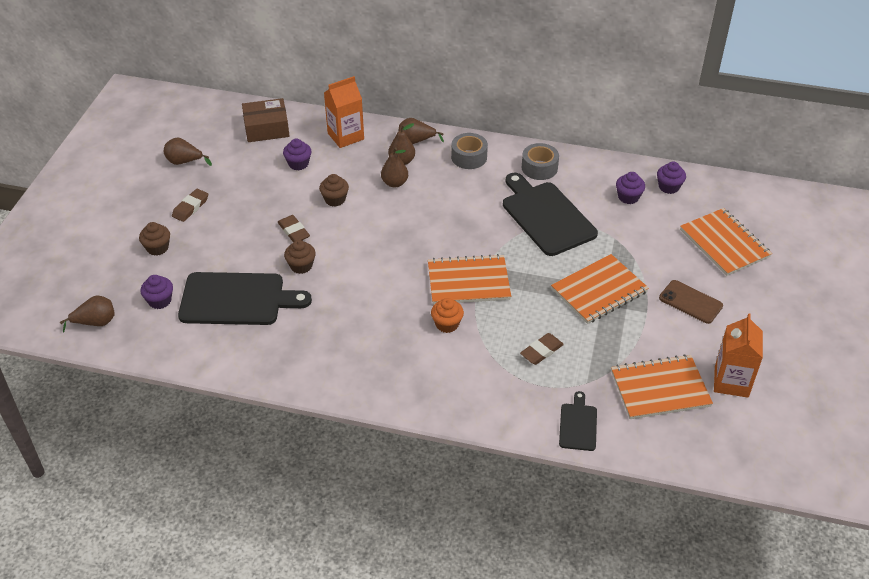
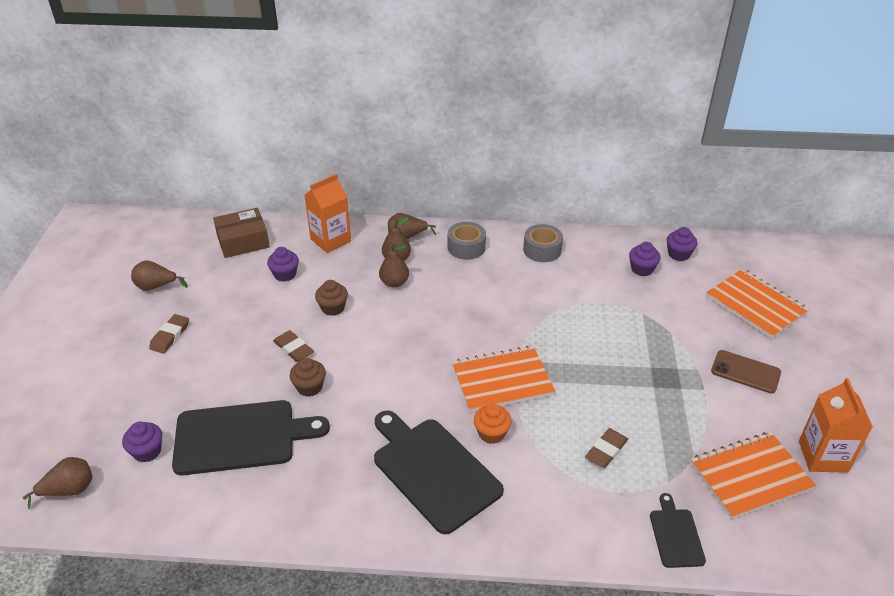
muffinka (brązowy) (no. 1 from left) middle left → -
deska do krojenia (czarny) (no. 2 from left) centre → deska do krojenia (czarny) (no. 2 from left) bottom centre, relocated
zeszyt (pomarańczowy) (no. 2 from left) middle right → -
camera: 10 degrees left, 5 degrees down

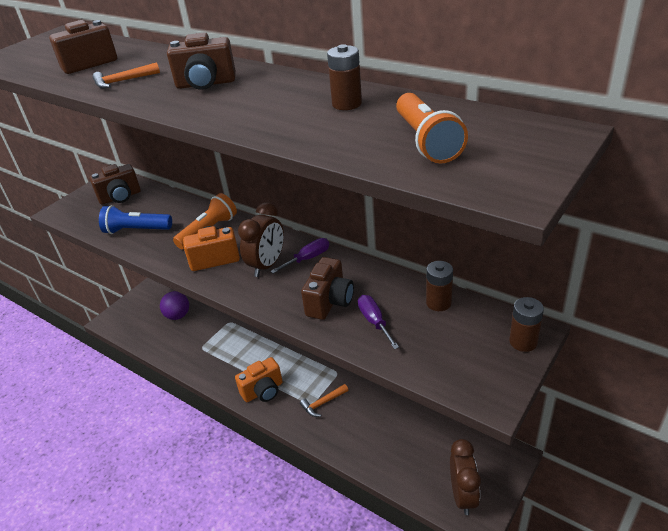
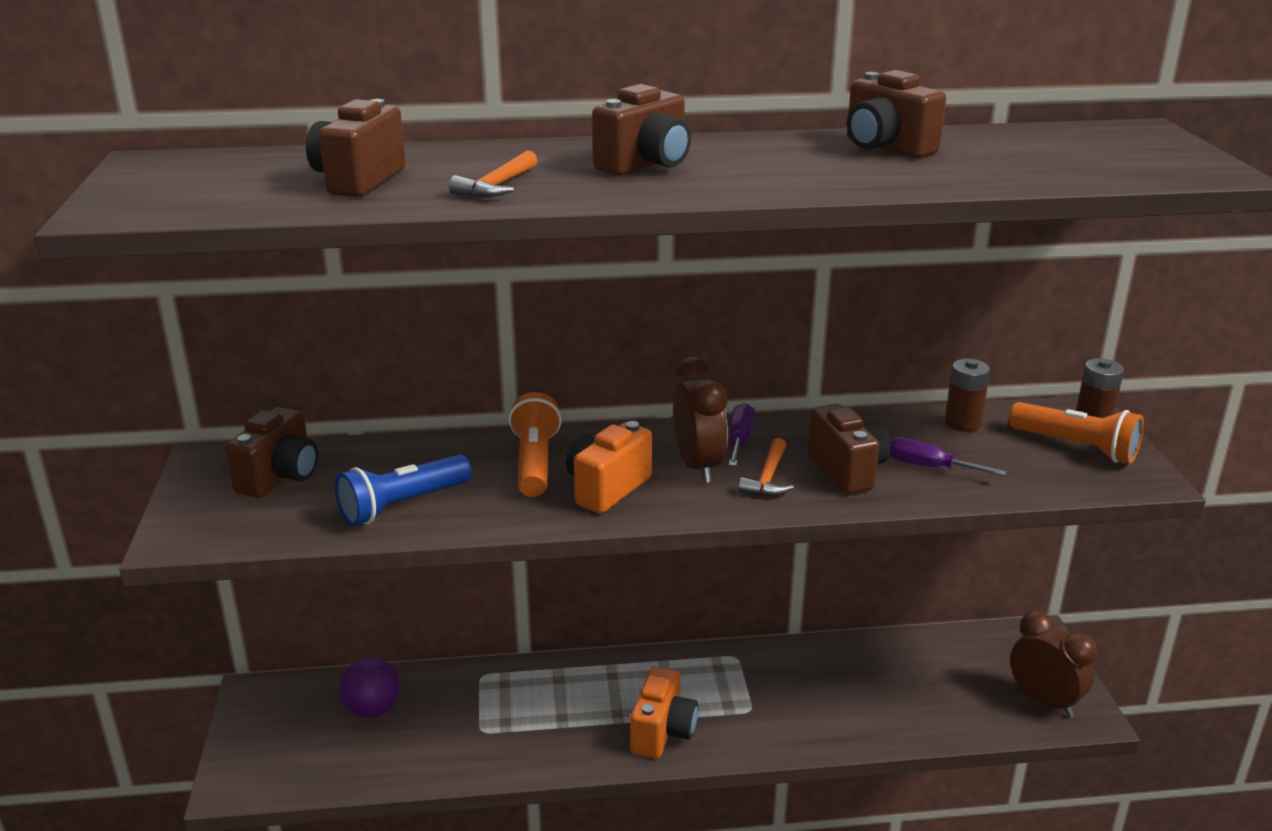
młotek (pomarańczowy) (no. 2 from left) bottom centre → młotek (pomarańczowy) (no. 2 from left) centre, relocated
bateria (brązowy) (no. 1 from left) top centre → aparat fotograficzny (brązowy) (no. 5 from left) top right
latarka (pomarańczowy) (no. 2 from left) top centre → latarka (pomarańczowy) (no. 2 from left) middle right, relocated
camera: 45 degrees left, 10 degrees down

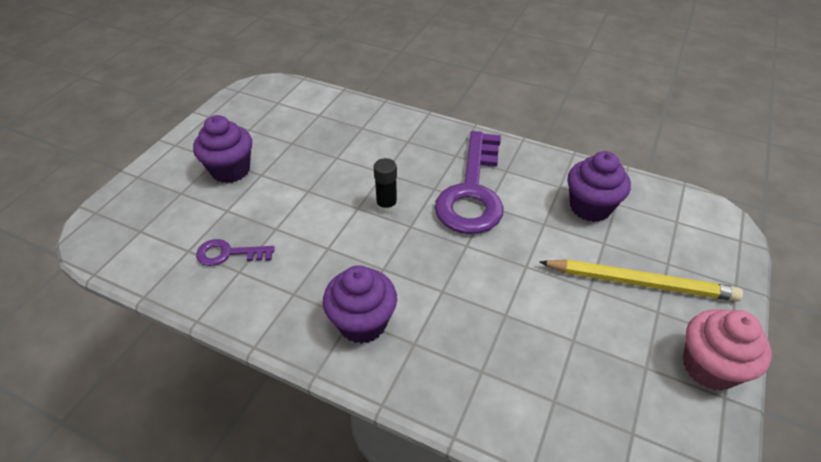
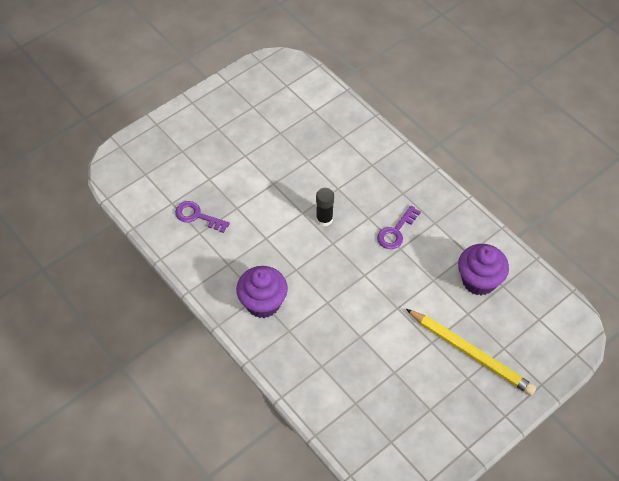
muffinka (fioletowy) (no. 1 from left) top left → -
klucz (fioletowy) (no. 2 from left) centre, x0.47
muffinka (różowy) bottom right → -
camera: 25 degrees right, 10 degrees up

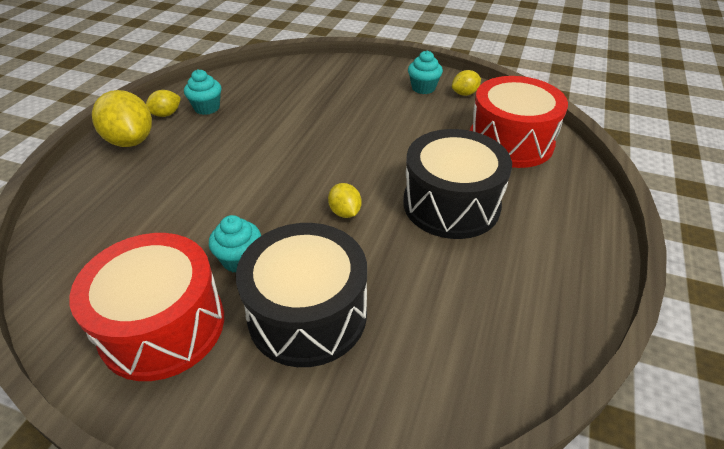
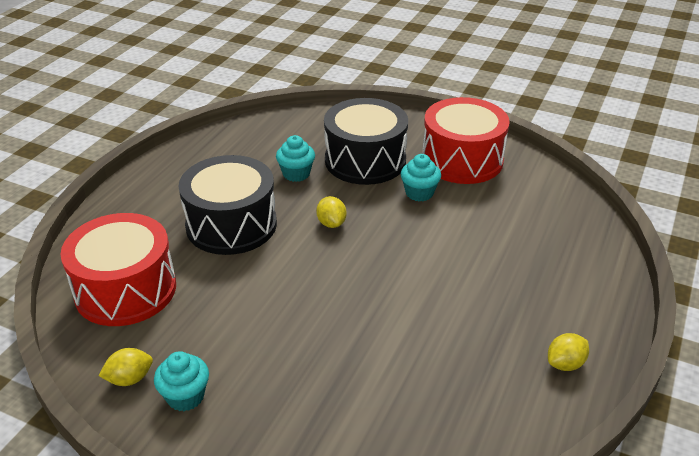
cytryna (żółty) (no. 1 from left) top left → -
muffinka (turkusowy) (no. 1 from left in the first image) top left → muffinka (turkusowy) (no. 2 from left) centre, relocated
camera: 175 degrees left, 5 degrees down

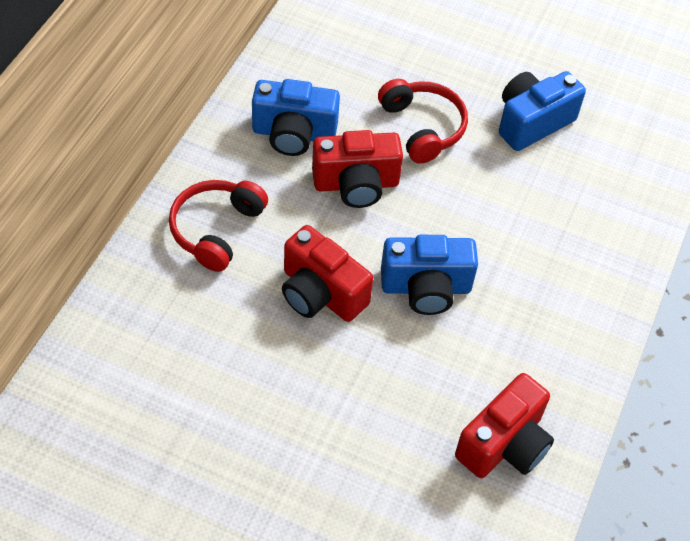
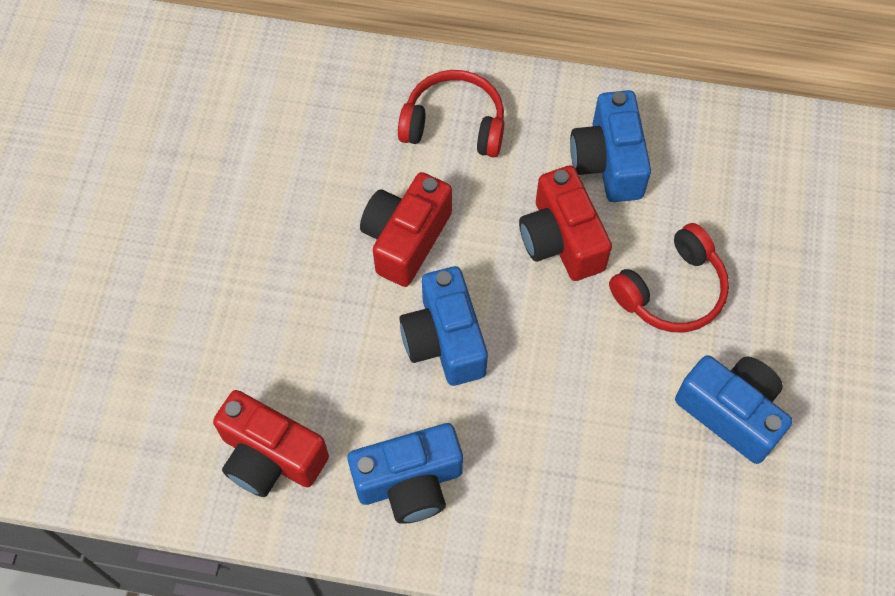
- → aparat fotograficzny (niebieski) (no. 1 from left) bottom centre
camera: 80 degrees right, 10 degrees up

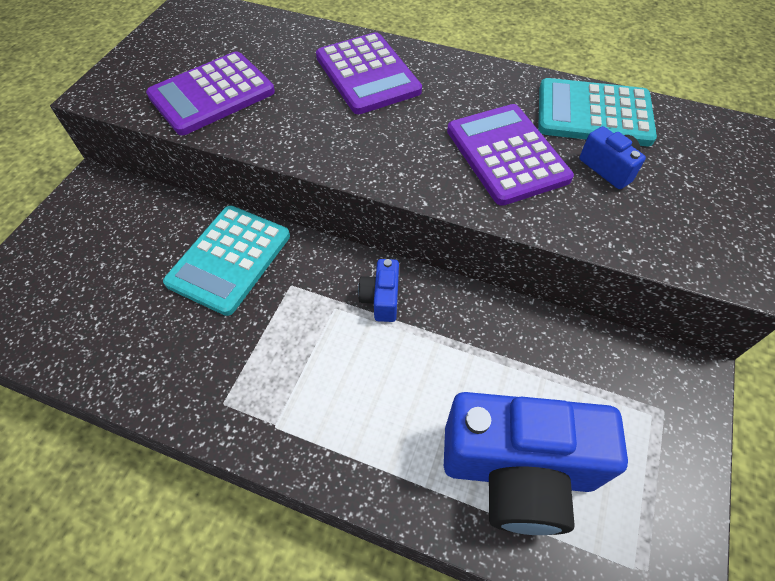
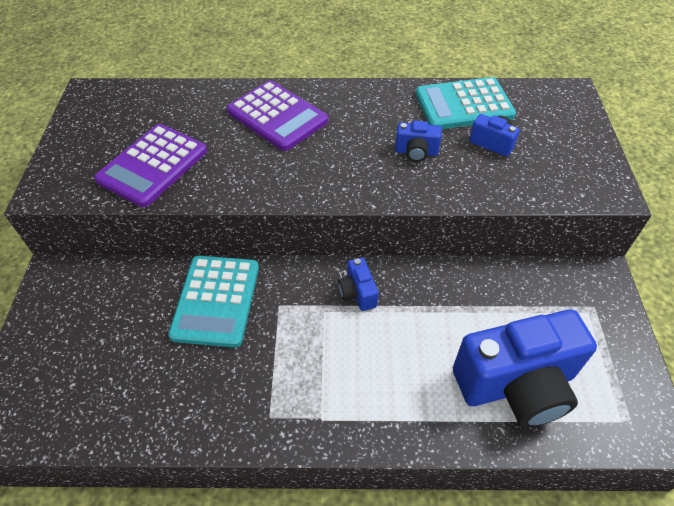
kalkulator (fioletowy) (no. 3 from left) top centre → aparat fotograficzny (niebieski) (no. 2 from left) top centre
camera: 20 degrees left, 5 degrees down

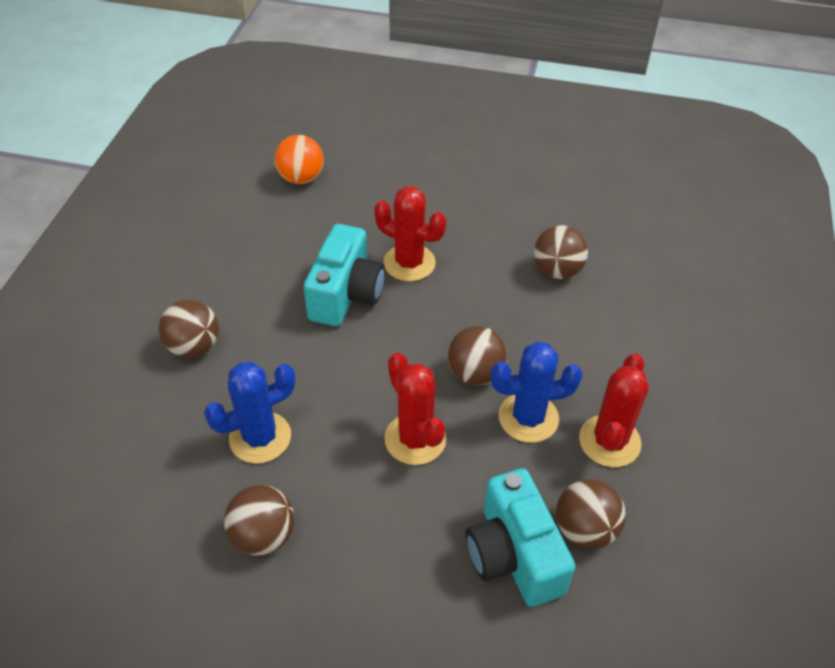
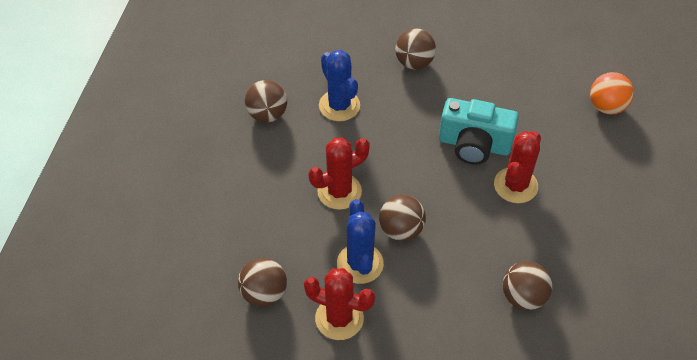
aparat fotograficzny (turkusowy) (no. 2 from left) bottom centre → -
camera: 90 degrees right, 5 degrees up

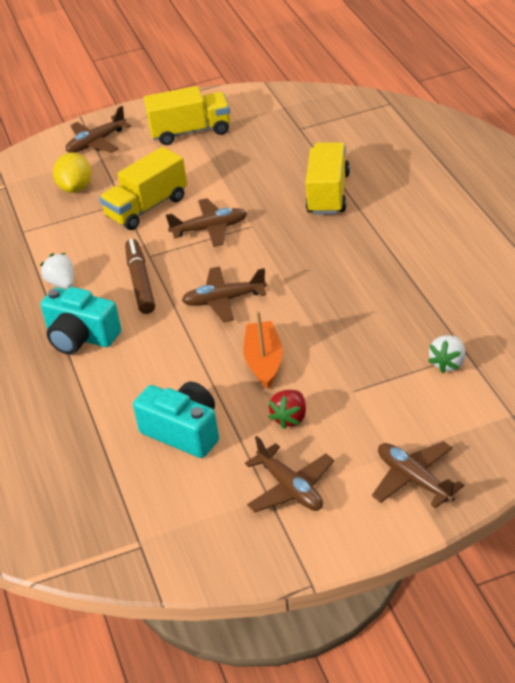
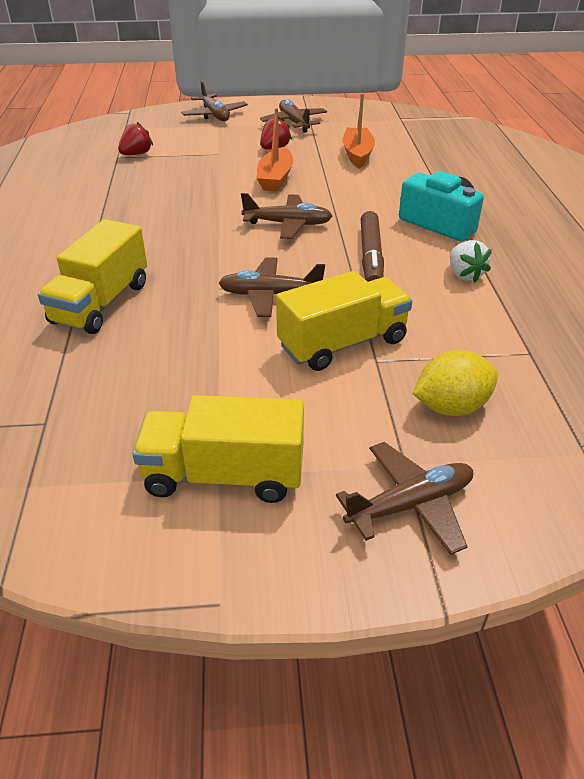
cytryna (żółty) top left → cytryna (żółty) middle right, 60 degrees clockwise
aparat fotograficzny (turkusowy) (no. 2 from left) centre → łódka (pomarańczowy) (no. 2 from left) top centre
truskawka (biały) (no. 2 from left) middle right → truskawka (czerwony) (no. 1 from left) top left
camera: 170 degrees left, 0 degrees up

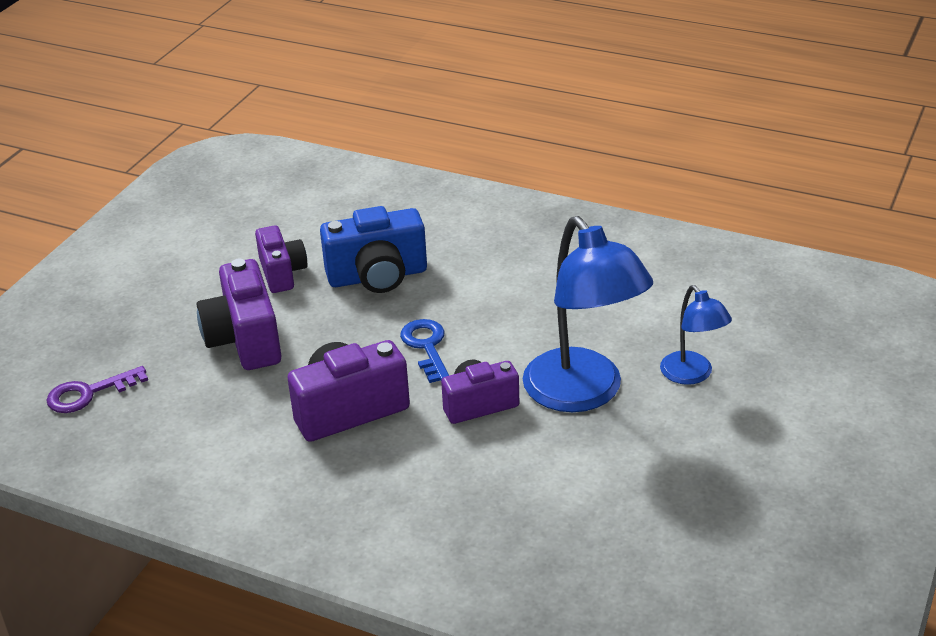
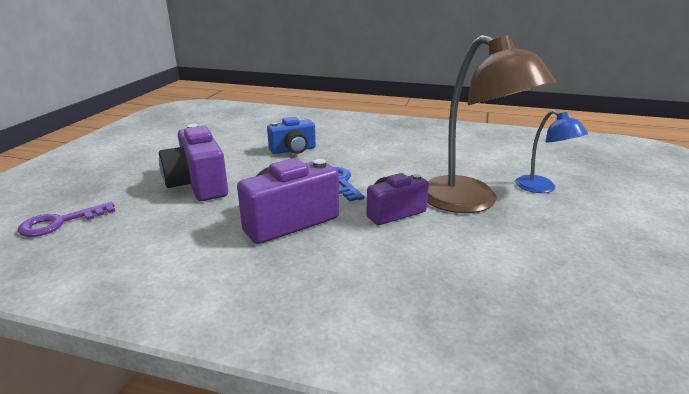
aparat fotograficzny (fioletowy) (no. 2 from left) middle left → -
aparat fotograficzny (niebieski) centre, x0.66
lampka (niebieski) (no. 1 from left) centre → lampka (brązowy) top right
camera: 10 degrees left, 10 degrees down

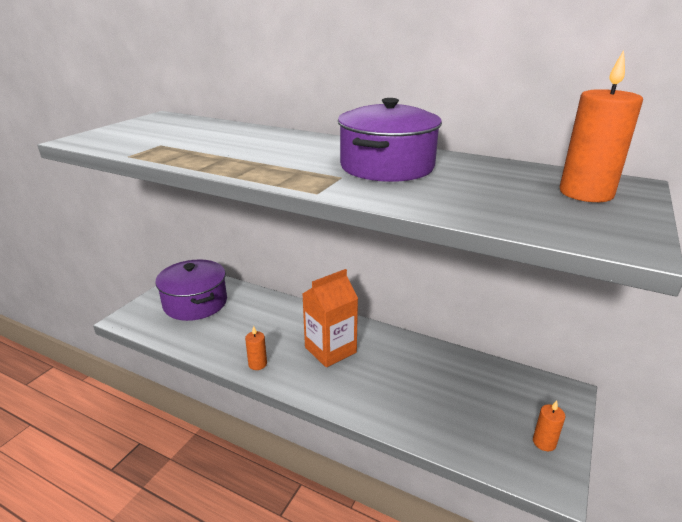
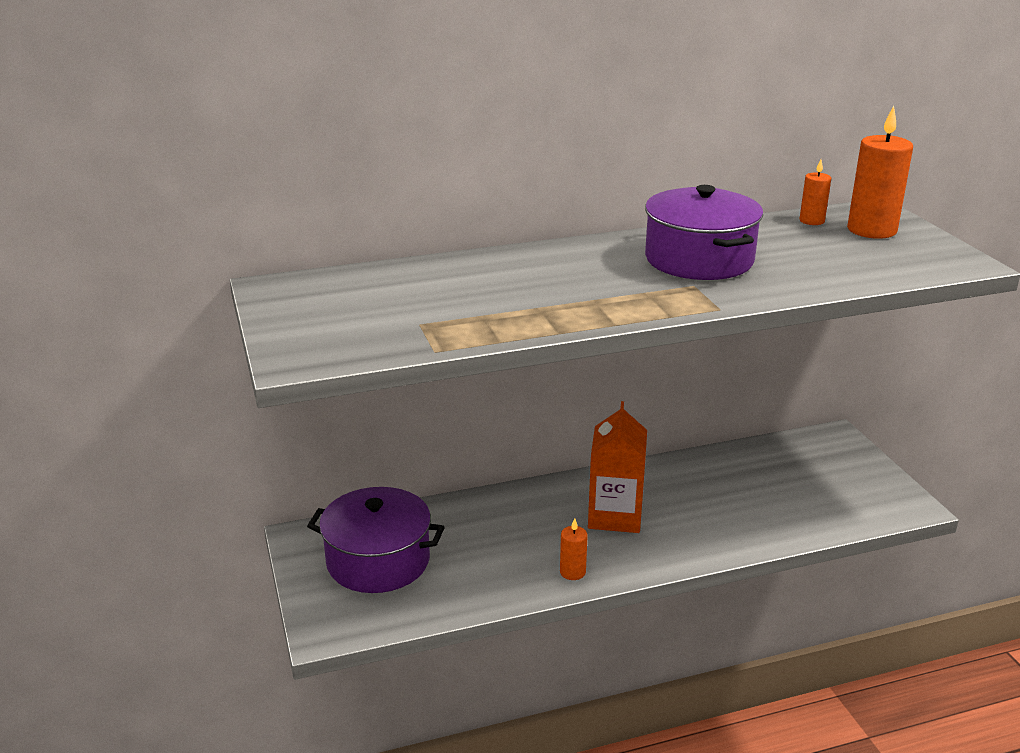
świeca (pomarańczowy) (no. 2 from left) bottom right → świeca (pomarańczowy) (no. 2 from left) top right, relocated
camera: 45 degrees left, 0 degrees up

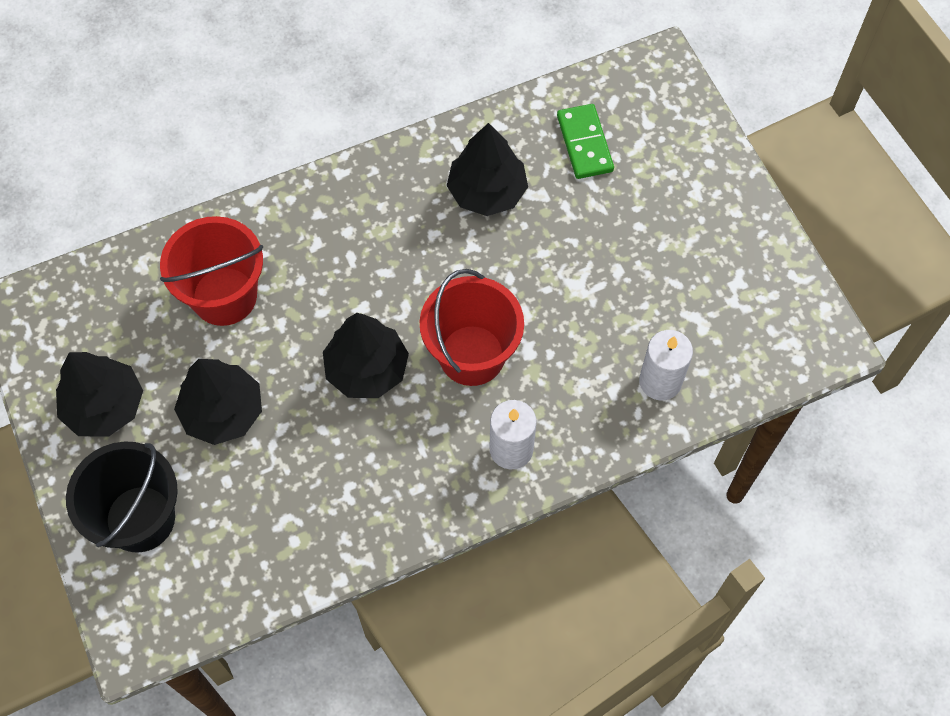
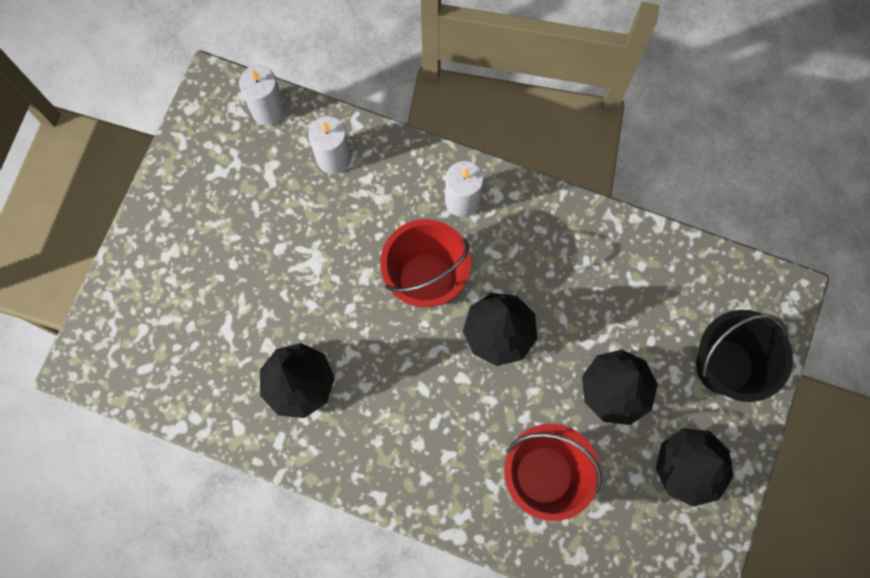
kostka domina (zielony) top centre → -
- → świeca (biały) (no. 1 from left) top left
camera: 135 degrees left, 10 degrees up

